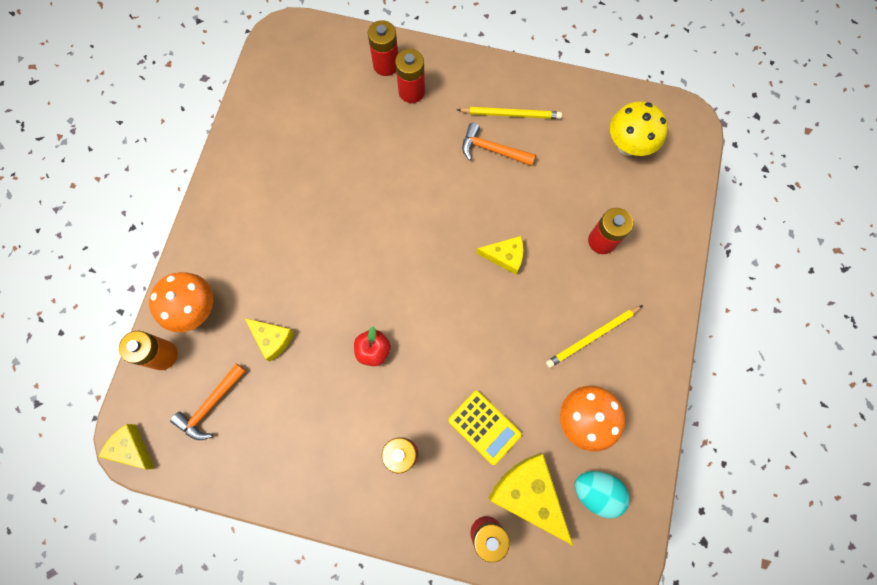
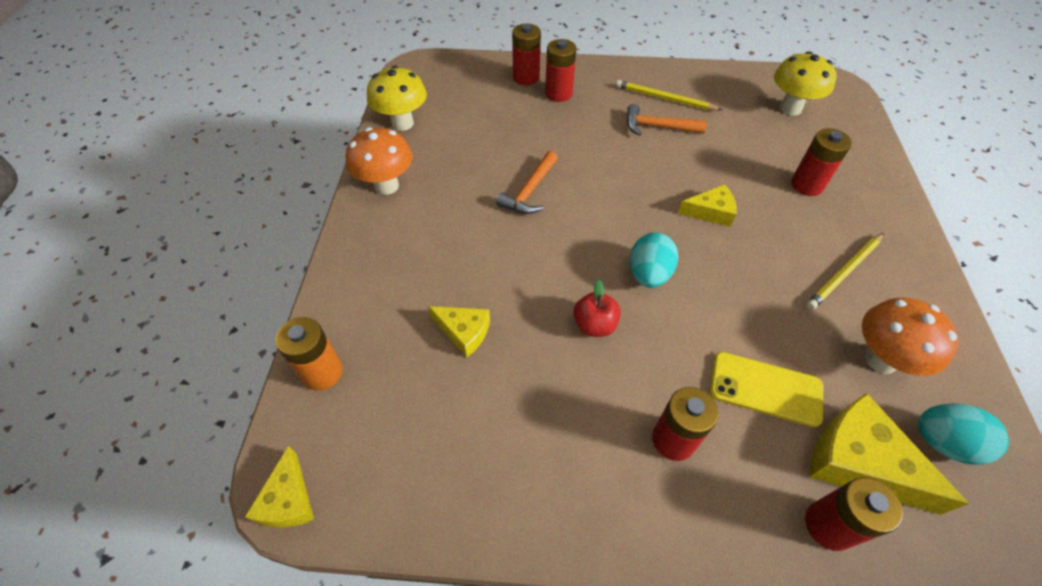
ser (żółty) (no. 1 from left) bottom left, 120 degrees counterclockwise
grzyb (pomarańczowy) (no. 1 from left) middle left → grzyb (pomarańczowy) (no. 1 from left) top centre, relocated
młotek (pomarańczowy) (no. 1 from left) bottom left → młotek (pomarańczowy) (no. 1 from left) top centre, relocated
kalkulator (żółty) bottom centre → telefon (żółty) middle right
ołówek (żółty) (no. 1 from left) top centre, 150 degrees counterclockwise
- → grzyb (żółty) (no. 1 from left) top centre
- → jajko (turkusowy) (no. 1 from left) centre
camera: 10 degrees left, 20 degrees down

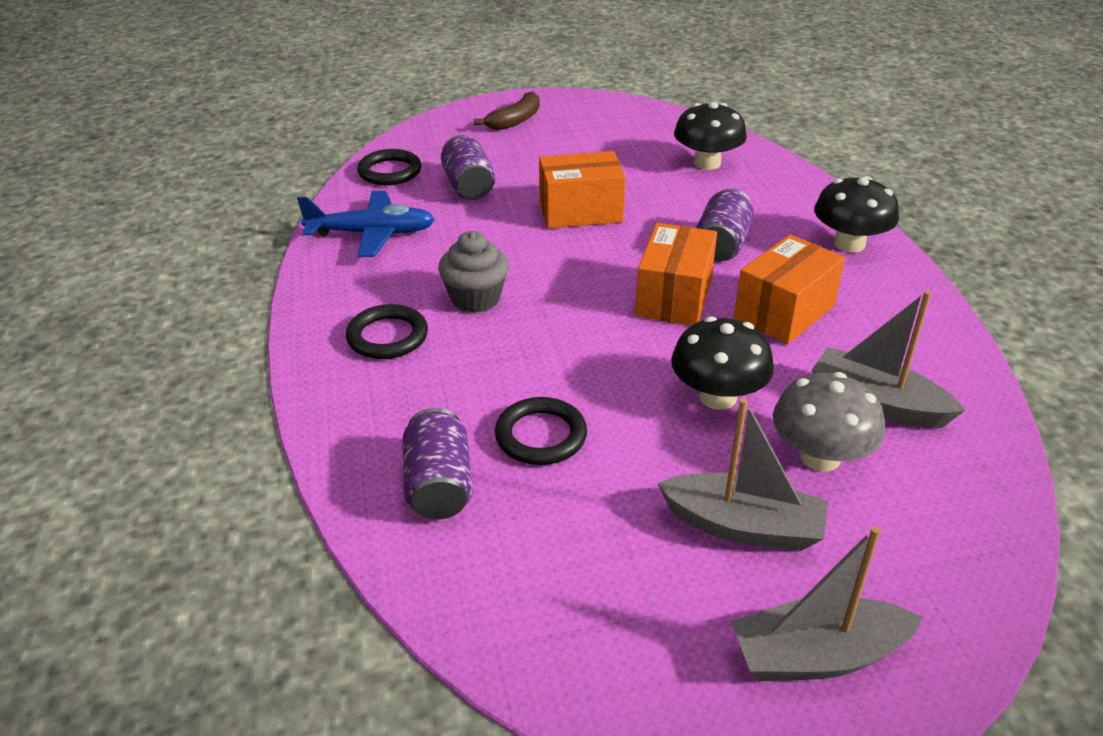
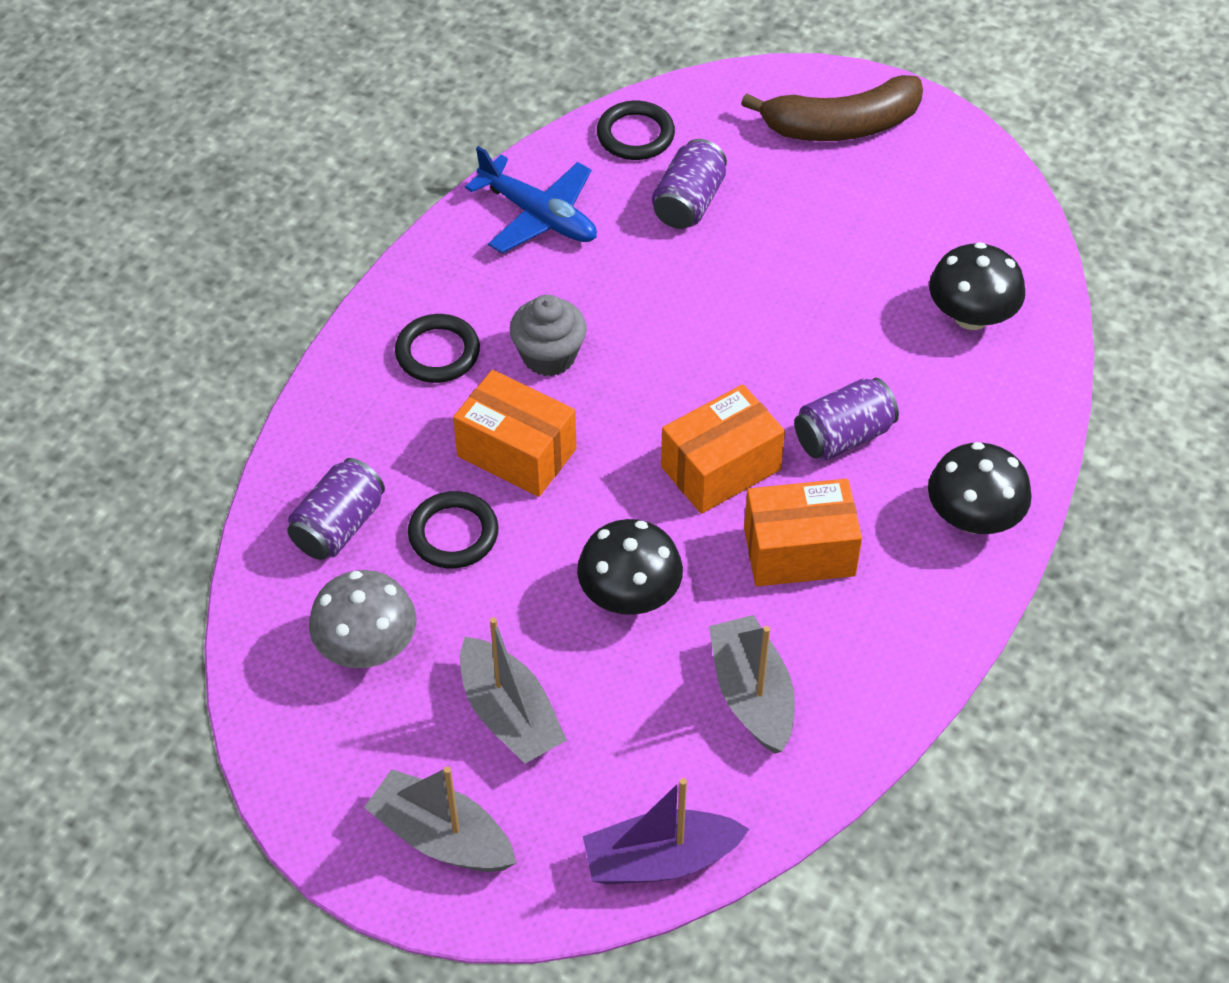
banan (brązowy) top centre → banan (brązowy) top right, x1.61
pudełko (pomarańczowy) (no. 1 from left) top centre → pudełko (pomarańczowy) (no. 1 from left) centre, relocated
grzyb (szary) middle right → grzyb (szary) middle left, relocated
- → łódka (fioletowy) bottom centre
camera: 40 degrees right, 15 degrees up

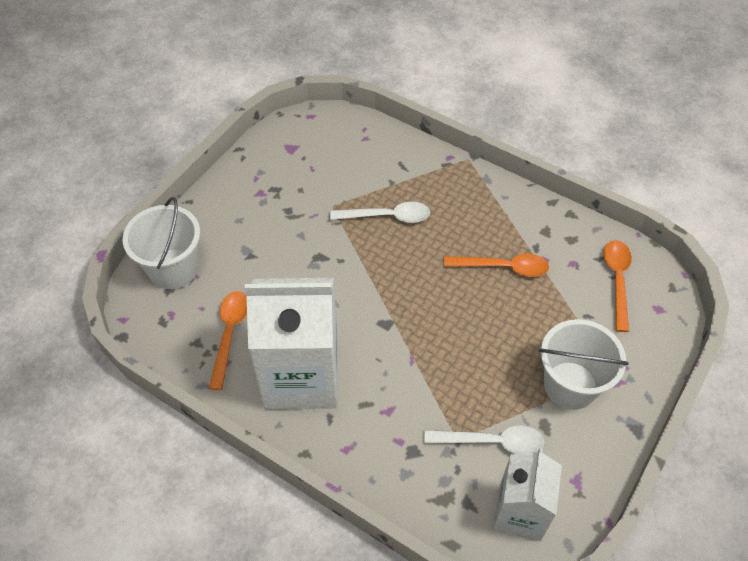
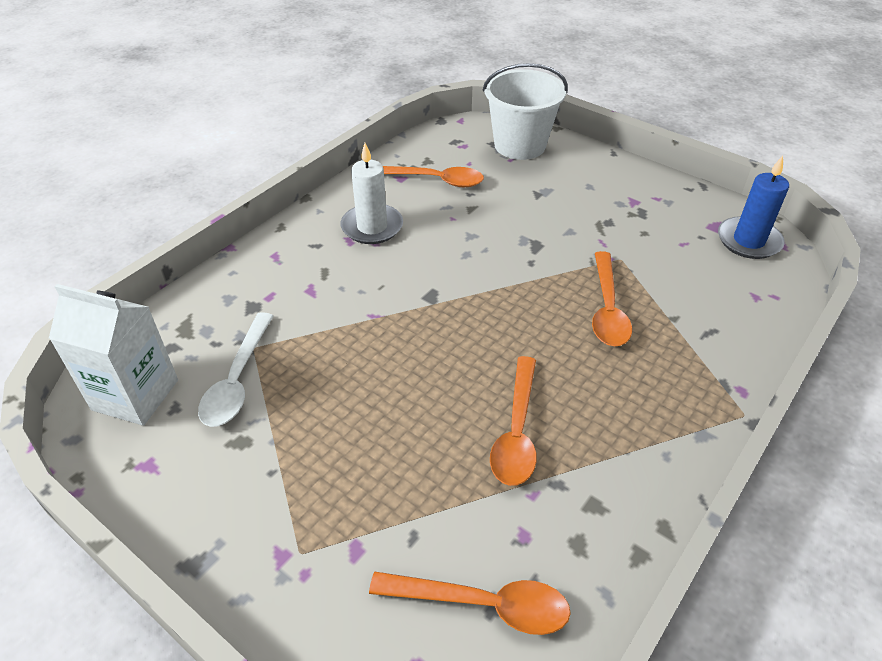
karton mleka (biały) (no. 1 from left) centre → świeca (biały) top centre
łyżka (biały) (no. 1 from left) centre → łyżka (pomarańczowy) (no. 4 from left) middle right
wiadro (biały) (no. 2 from left) middle right → -
- → świeca (niebieski) top right
camera: 95 degrees right, 10 degrees down

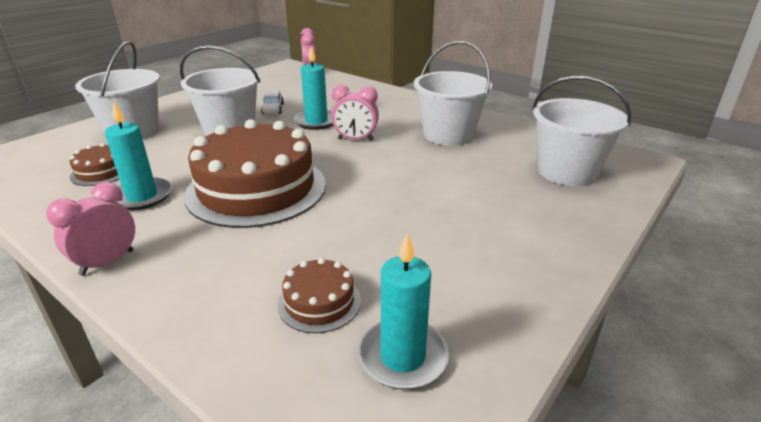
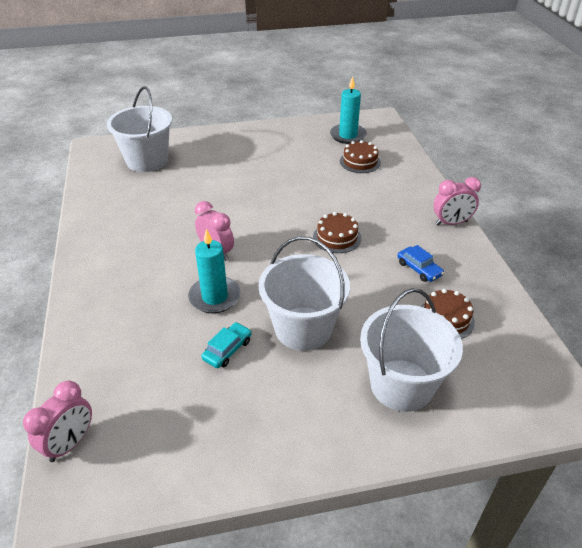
świeca (turkusowy) (no. 1 from left) middle left → samochód (niebieski) middle right
tort (brązowy) (no. 2 from left in the first image) centre → tort (brązowy) (no. 1 from left) centre, x0.44
samochód (biały) top centre → samochód (turkusowy) centre
wiadro (biały) (no. 3 from left) top centre → -
camera: 140 degrees left, 10 degrees up

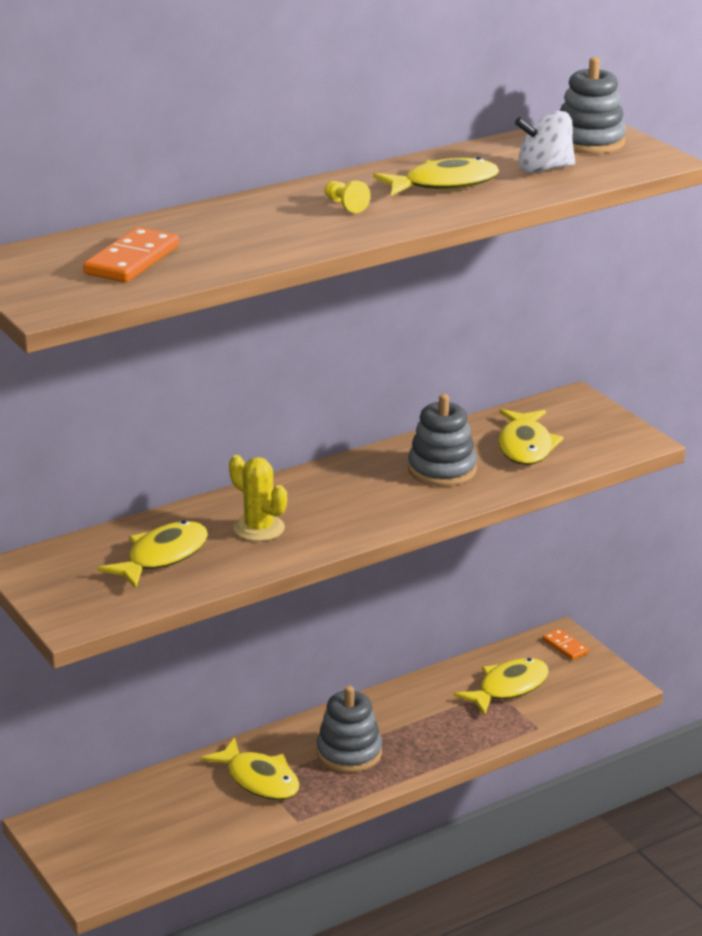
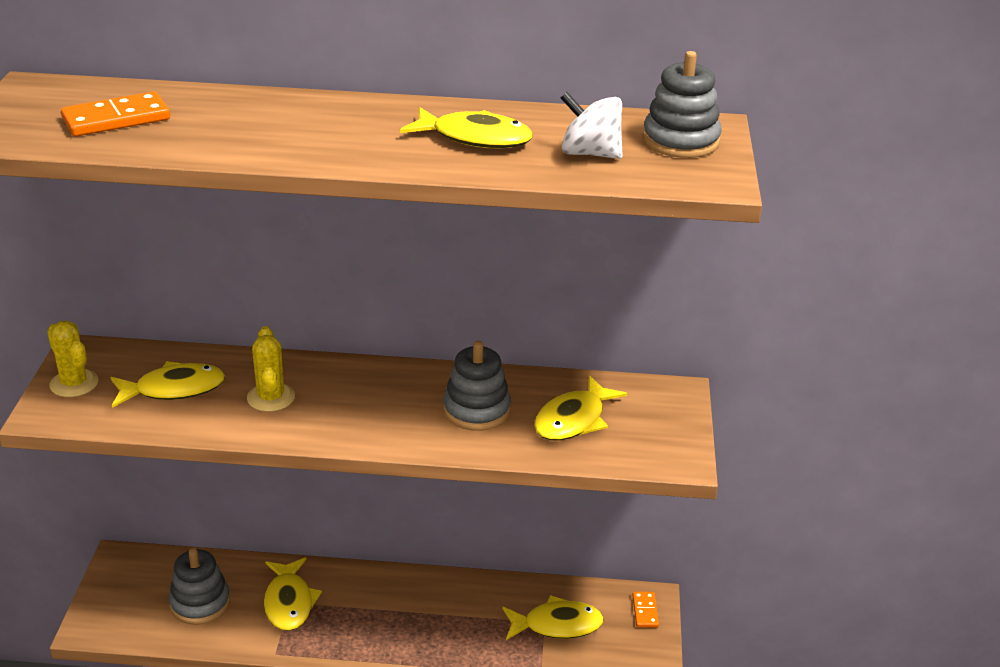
zabawka nakładanka (szary) (no. 1 from left) bottom centre → zabawka nakładanka (szary) (no. 1 from left) bottom left, relocated
pionek (żółty) top centre → -
- → kaktus (żółty) (no. 1 from left) middle left
camera: 35 degrees right, 5 degrees up

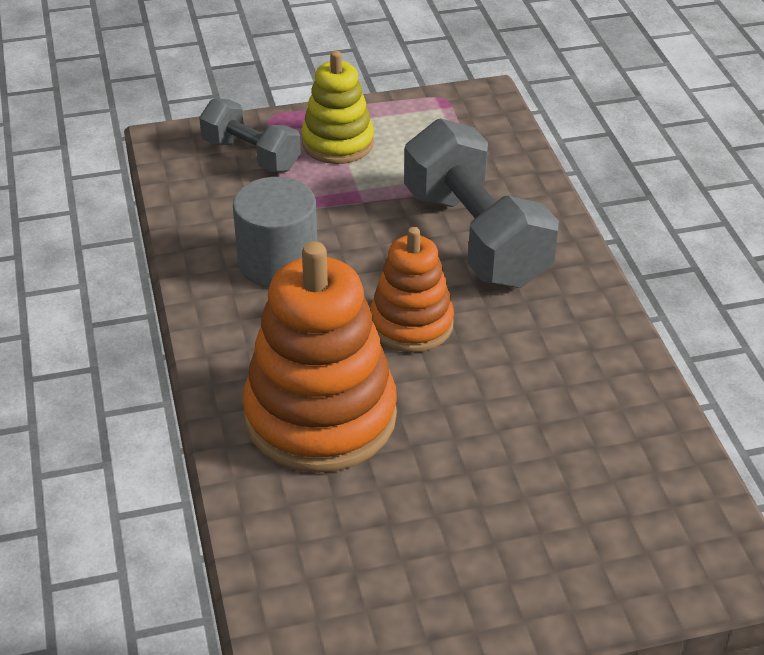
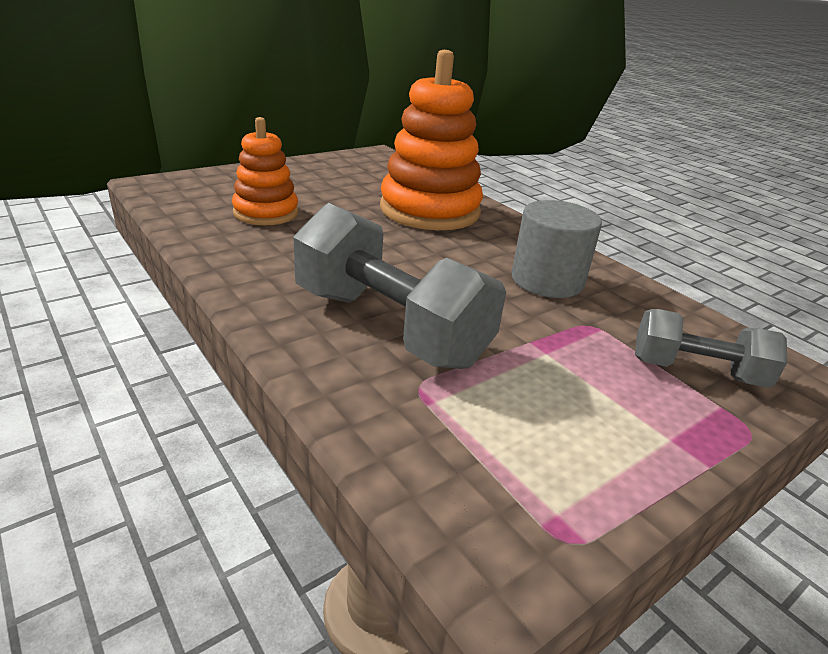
zabawka nakładanka (żółty) top centre → -
zabawka nakładanka (pomarańczowy) (no. 2 from left in the first image) centre → zabawka nakładanka (pomarańczowy) (no. 1 from left) top left, relocated
camera: 155 degrees right, 10 degrees down

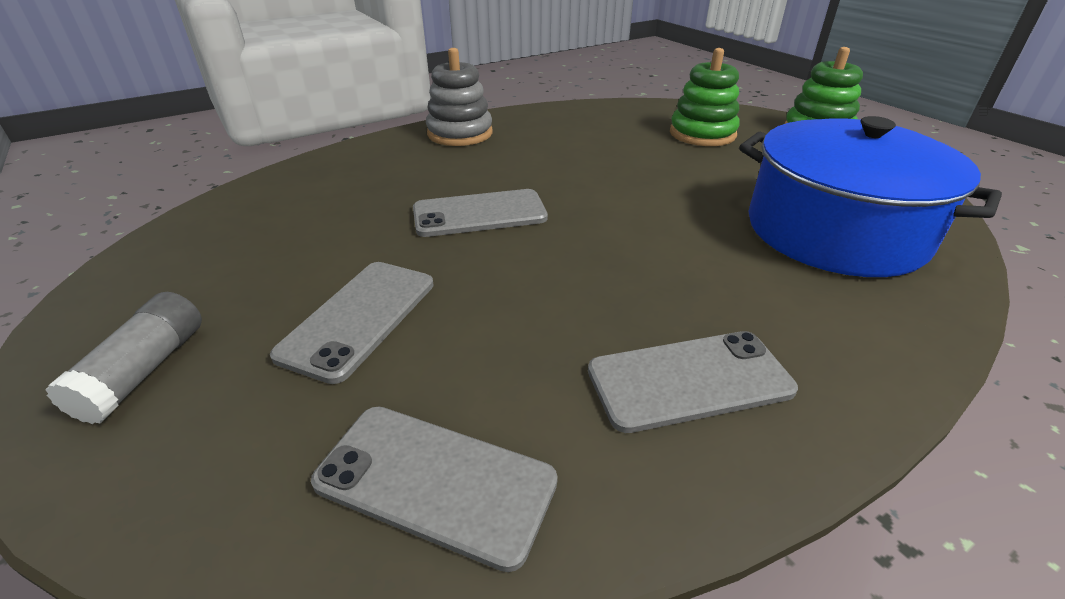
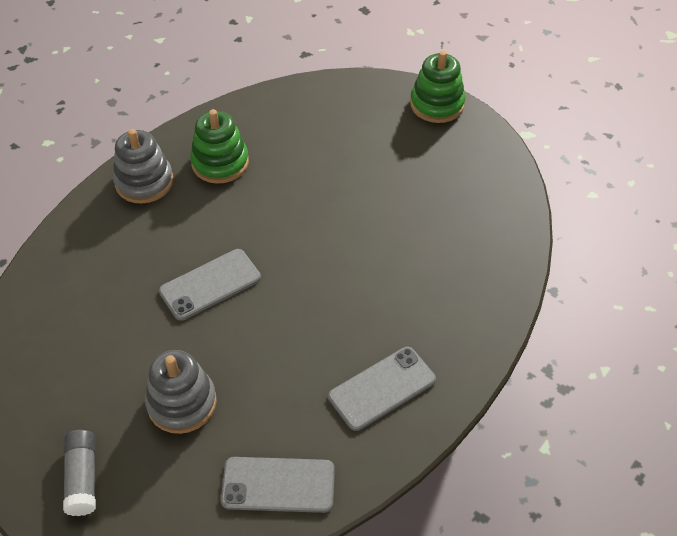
telefon (szary) (no. 1 from left) middle left → zabawka nakładanka (szary) (no. 2 from left) bottom left
zabawka nakładanka (zielony) (no. 1 from left) top centre → zabawka nakładanka (zielony) (no. 1 from left) top left, relocated
garnek (niebieski) top right → -
camera: 20 degrees left, 15 degrees up

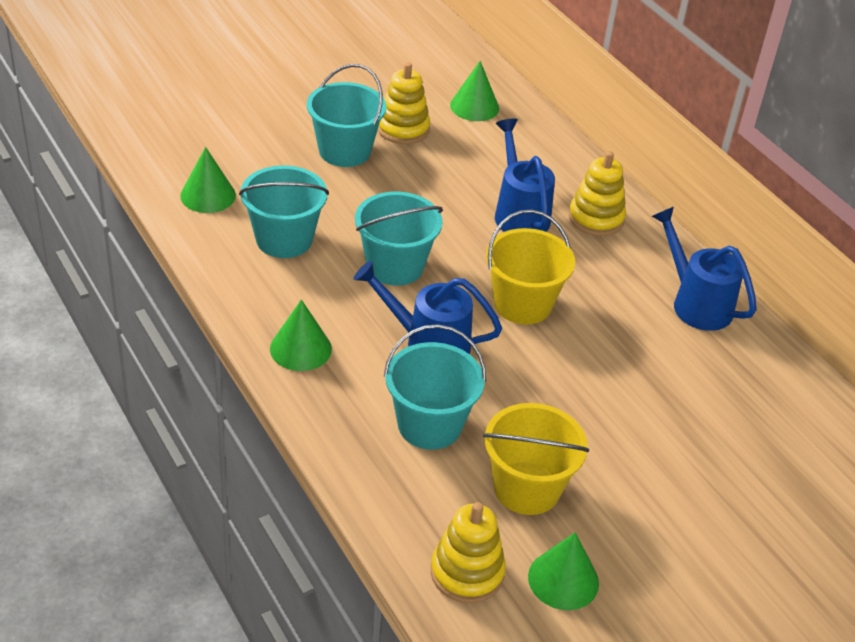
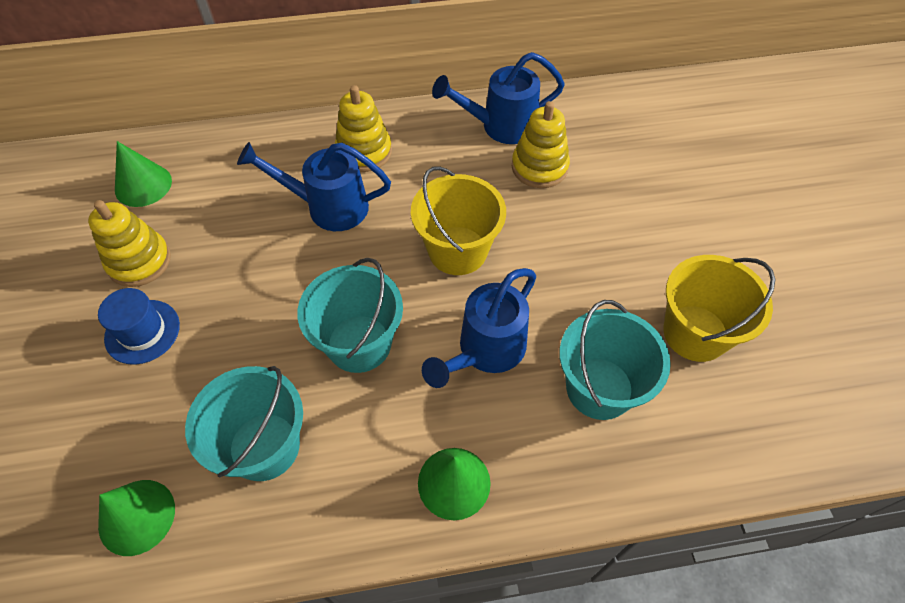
wiadro (turkusowy) (no. 2 from left) top centre → kapelusz (niebieski) middle left
zabawka nakładanka (żółty) (no. 2 from left in the first image) bottom centre → zabawka nakładanka (żółty) (no. 3 from left) top centre, relocated
stożek (zielony) (no. 4 from left) bottom centre → -
camera: 65 degrees left, 15 degrees up

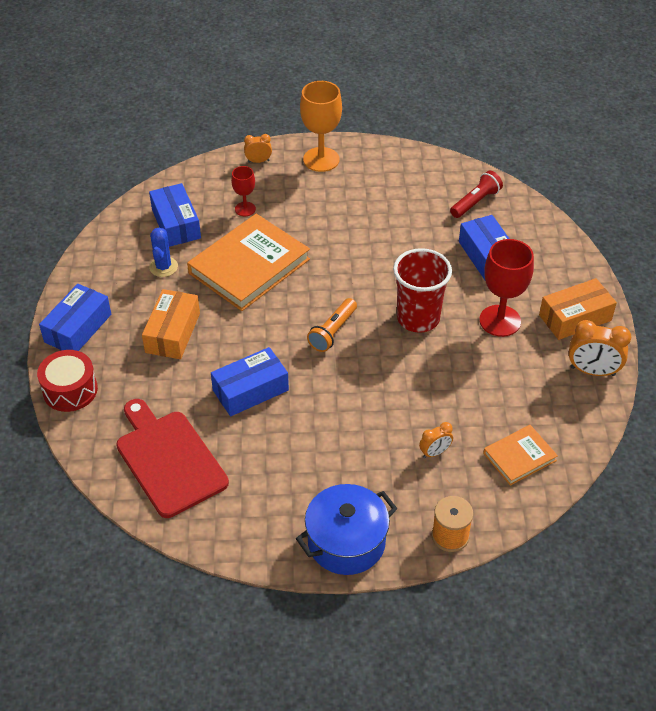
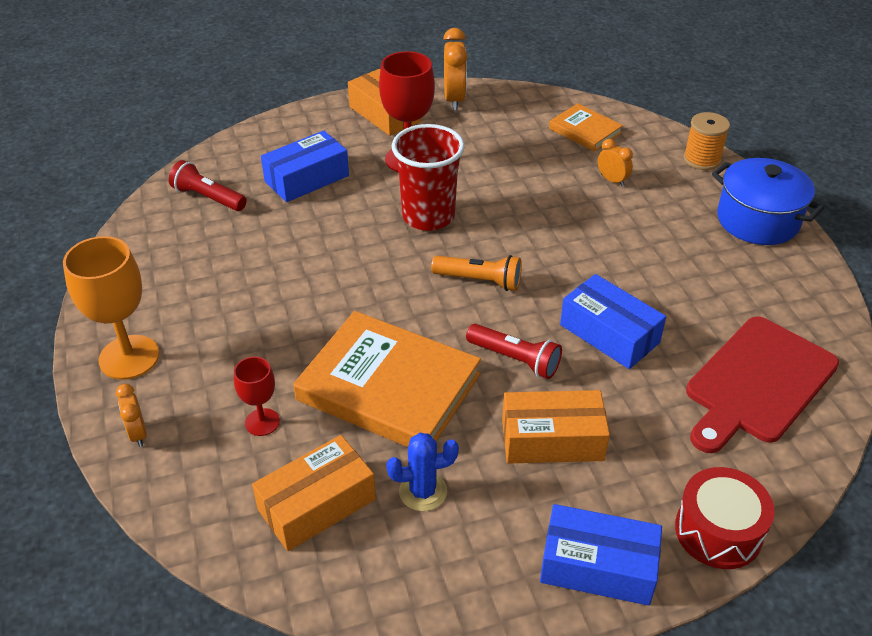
pudełko (niebieski) (no. 2 from left) top left → pudełko (pomarańczowy) (no. 1 from left) bottom centre
- → latarka (czerwony) (no. 2 from left) centre
camera: 105 degrees left, 5 degrees down

